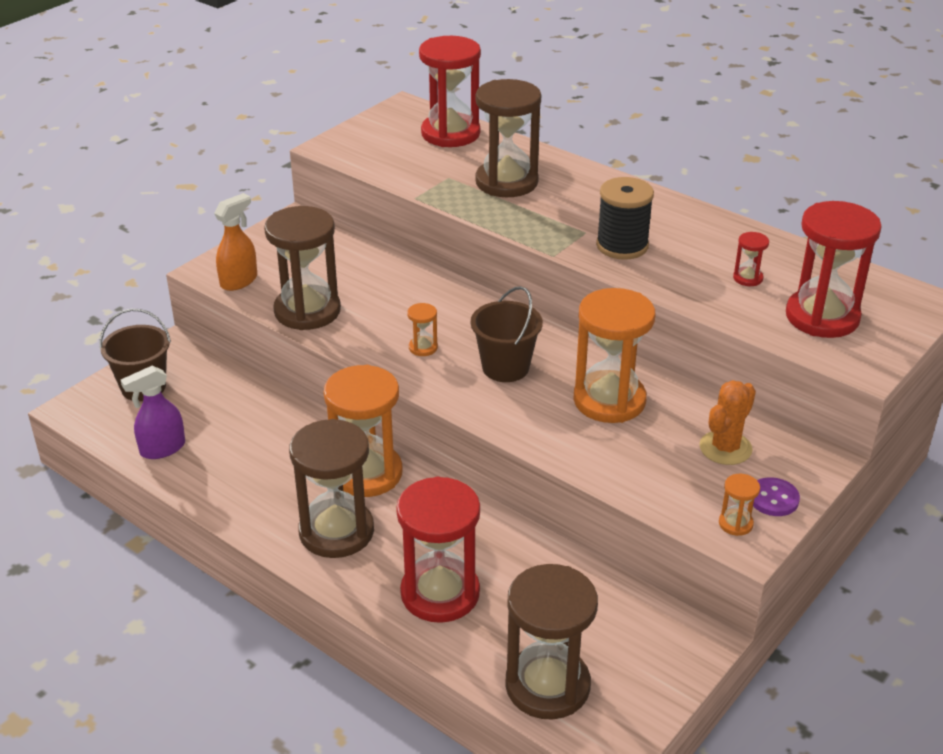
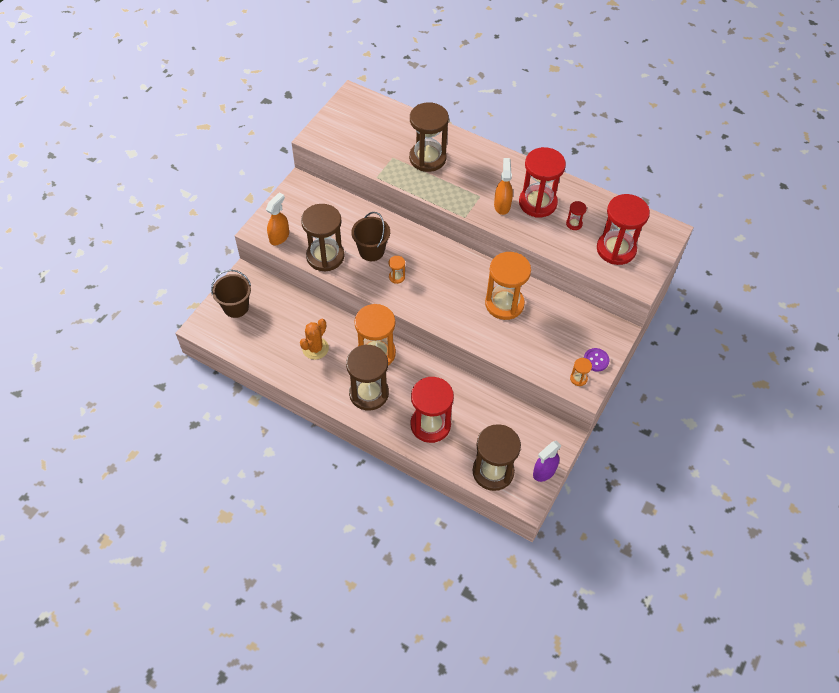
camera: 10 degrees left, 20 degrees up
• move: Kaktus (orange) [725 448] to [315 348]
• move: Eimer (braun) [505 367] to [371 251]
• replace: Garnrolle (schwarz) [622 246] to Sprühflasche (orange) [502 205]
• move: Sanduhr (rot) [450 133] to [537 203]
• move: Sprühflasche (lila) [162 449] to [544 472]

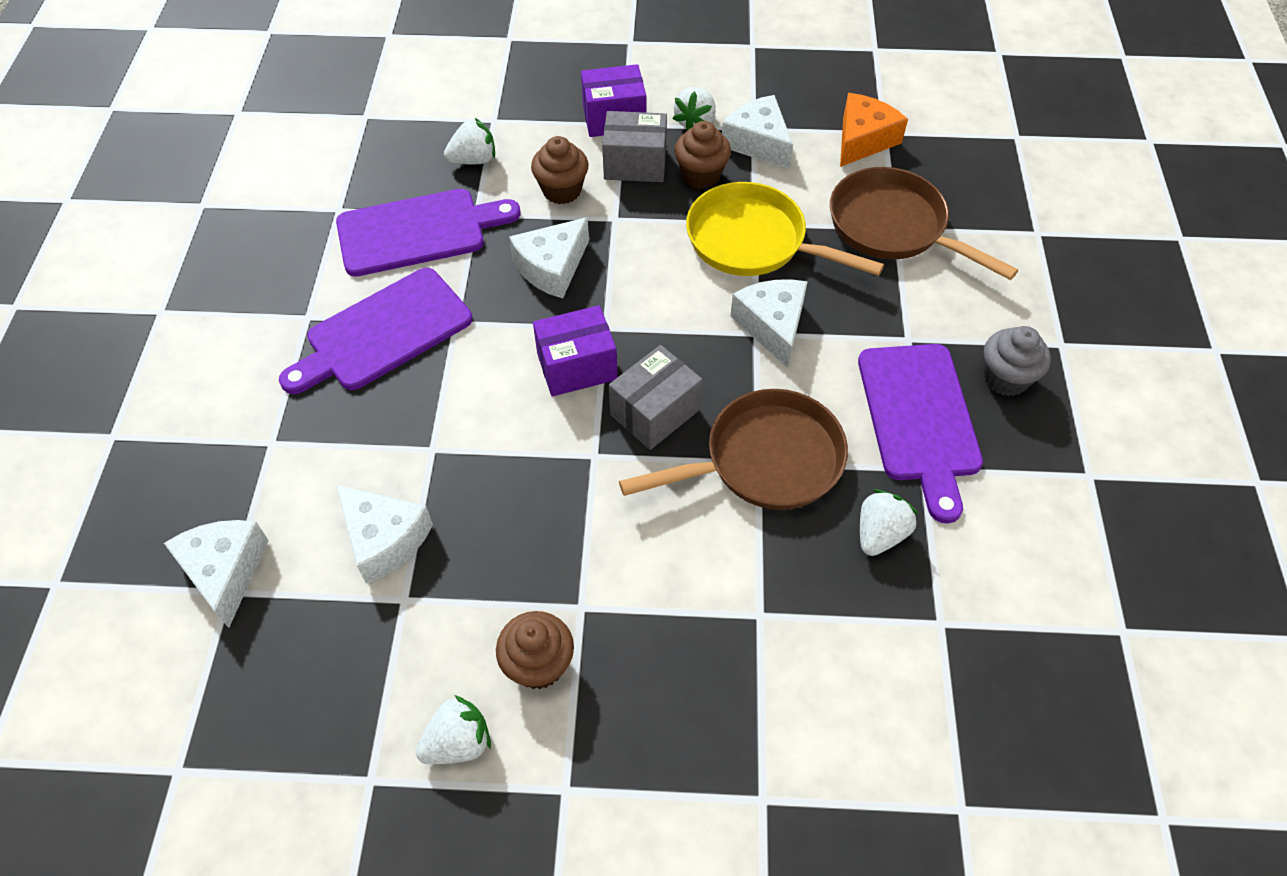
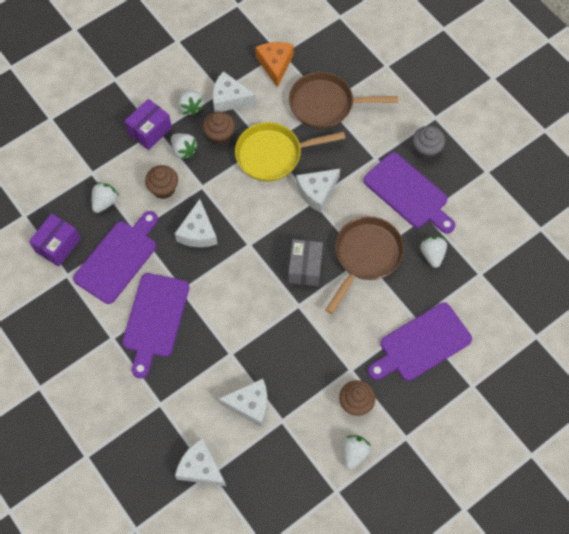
camera: 40 degrees left, 10 degrees up
• move: Schachtel (lila) [577 366] to [58 245]
• replace: Schachtel (grau) [635 164] to Erdbeere (weiß) [184 150]
• rotate: Käse (weiß) [772 326] = [317 192] 75 degrees counterclockwise
• insert: Schneidebrett (lila) [421 344]

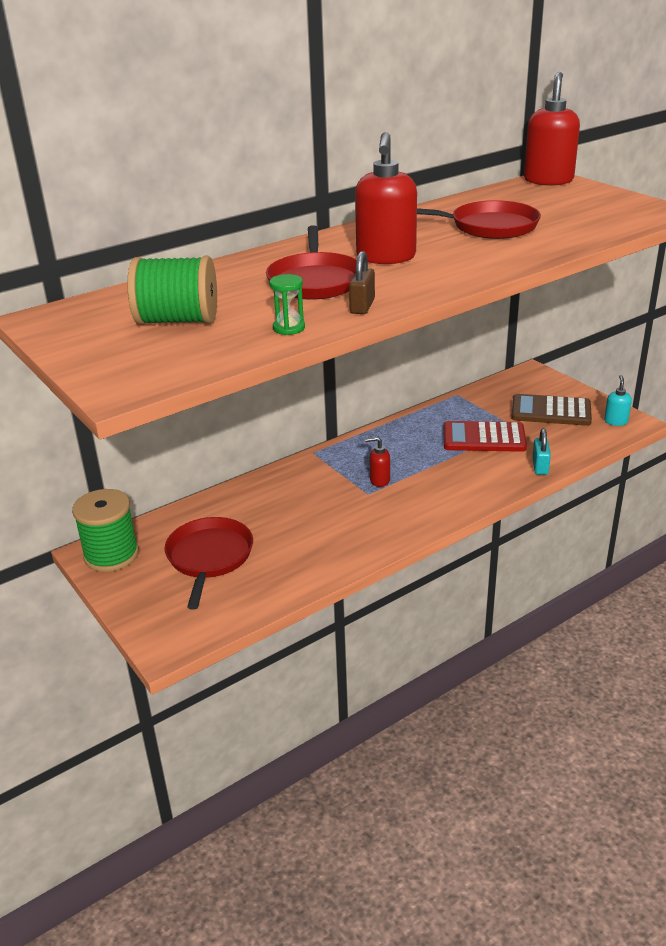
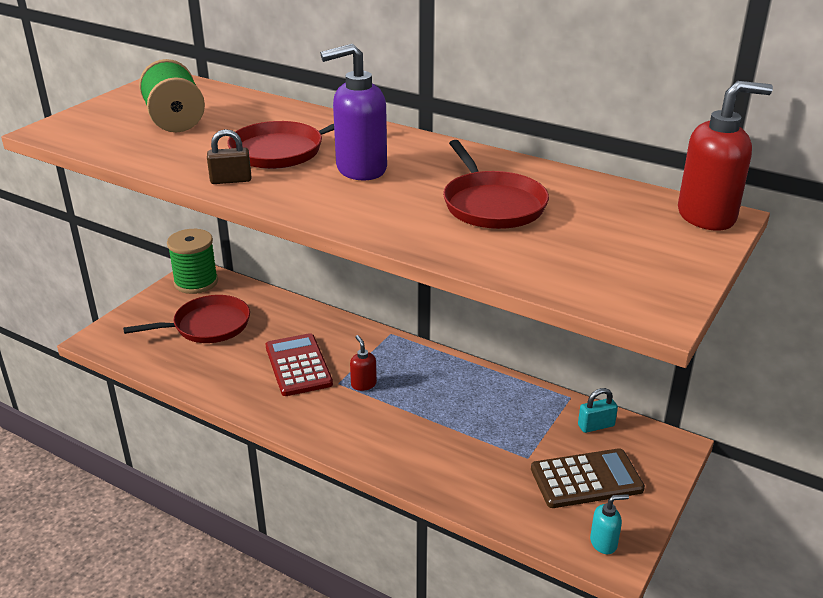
camera: 65 degrees right, 0 degrees up
• move: Taschenrechner (rot) [484 438] to [298 365]
• recolor: Seifenspender (rot) [386 257] to Seifenspender (lila) [360 169]
• rotate: Taschenrechner (braun) [551 411] = [586 479] 90 degrees clockwise
• move: Vorhängeschloss (türkis) [540 466] to [596 426]
• delete: Sanduhr (grün) [289 328]

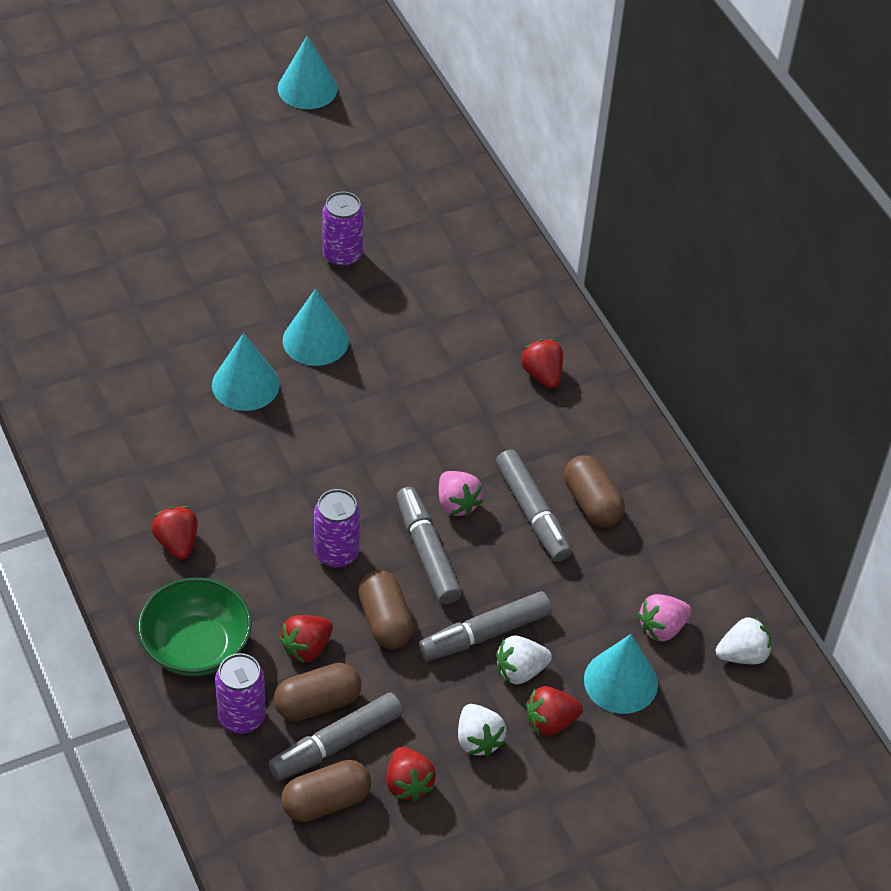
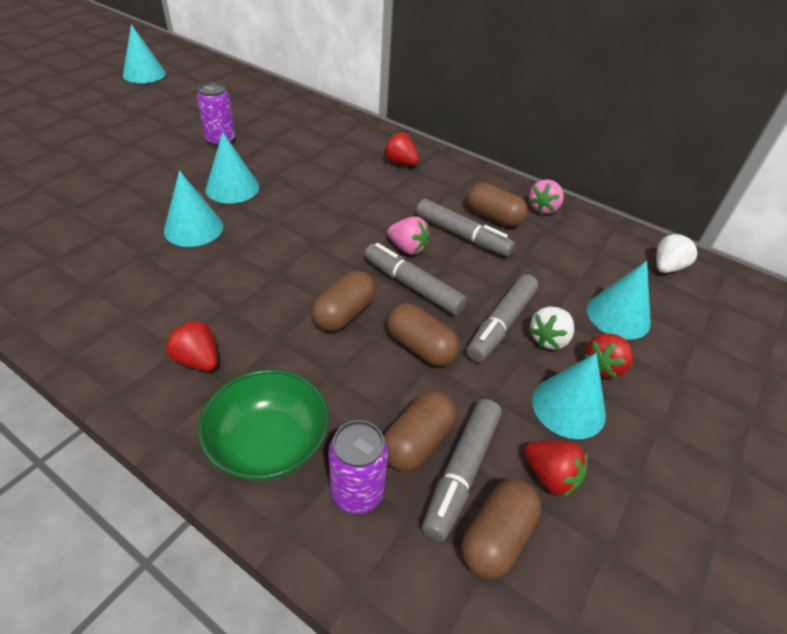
camera: 30 degrees left, 5 degrees down
• replace: Dose (lila) [336 553] to Kapsel (braun) [344 313]
• move: Erdbeere (rosa) [662 628] to [543 208]
• replace: Erdbeere (weiß) [478 740] to Kegel (türkis) [568 407]
• delete: Erdbeere (rot) [306 648]

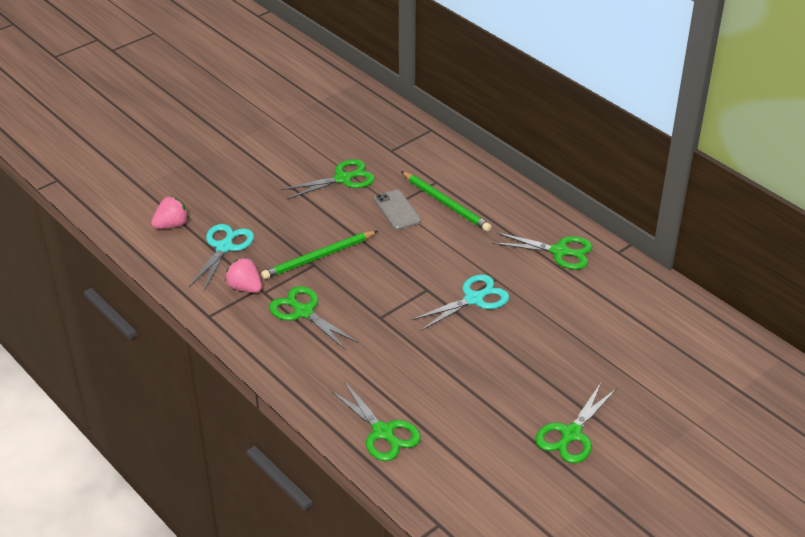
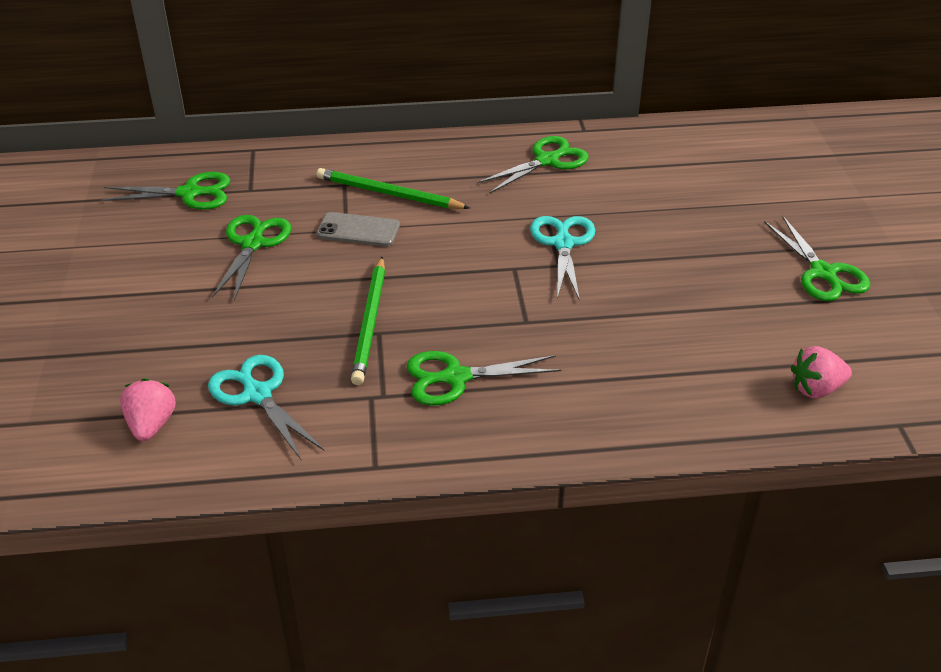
camera: 55 degrees left, 0 degrees up
• move: Schere (grün) [383 432] to [189 193]
• rotate: Bleistift (grün) [446 203] = [389 194] 150 degrees counterclockwise
• move: Erdbeere (rosa) [245 288] to [816 389]

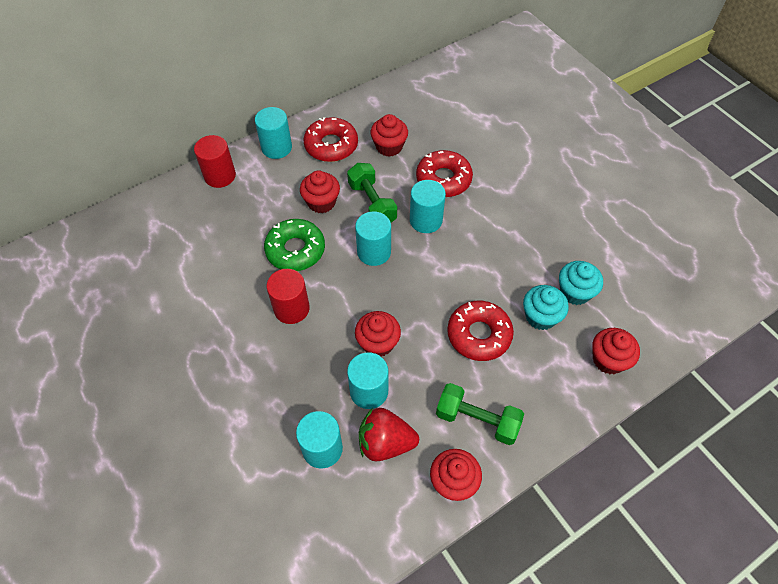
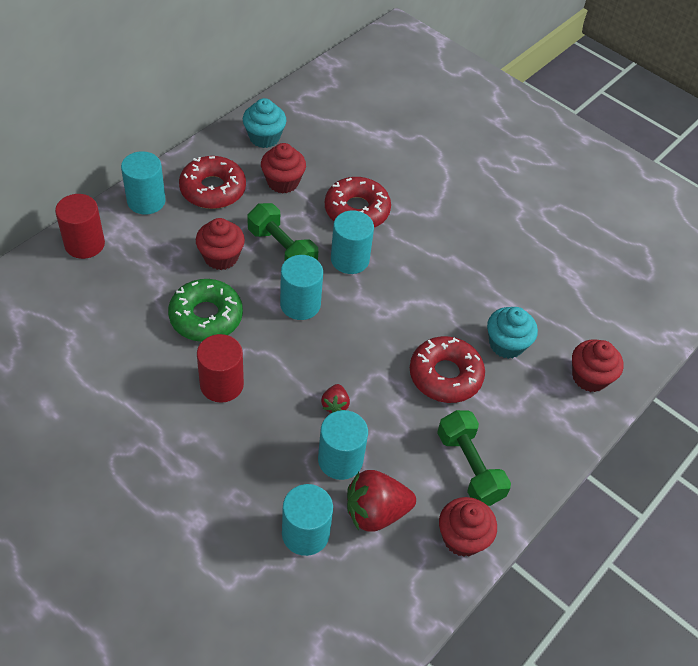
camera: 20 degrees left, 5 degrees down
• move: Muffin (türkis) [575 292] to [264 137]
• replace: Muffin (rot) [378 343] to Erdbeere (rot) [335 405]
• rotate: Hantel (grün) [477 420] = [469 467] 60 degrees clockwise

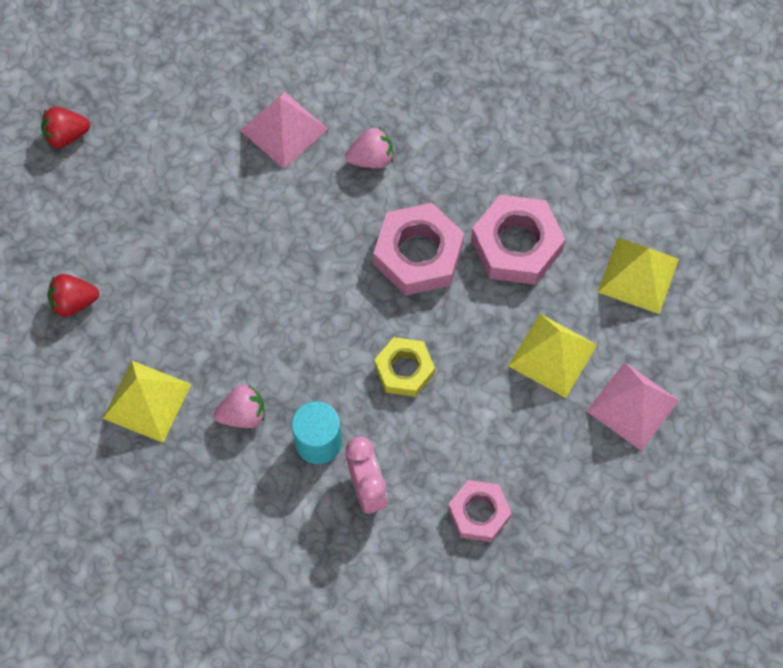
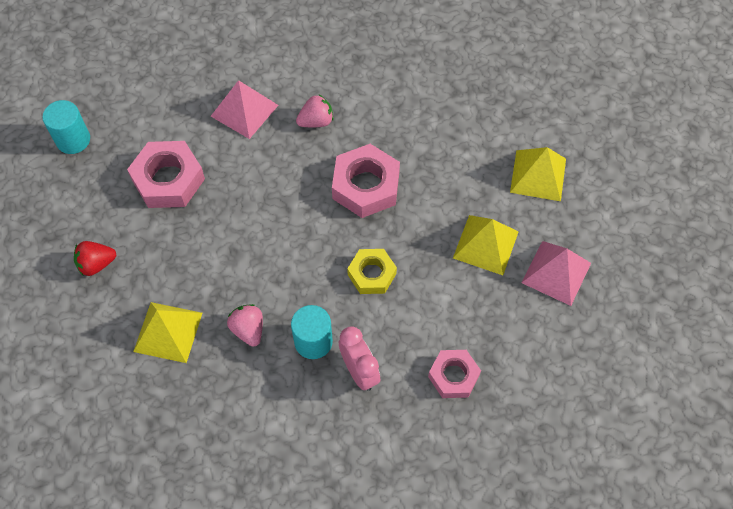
camera: 10 degrees left, 5 degrees down
• replace: Erdbeere (rot) [66 136] to Vollzylinder (türkis) [73 140]
• move: Sechskantmutter (rosa) [516 245] to [168 179]
• rotate: Erdbeere (rosa) [243 414] = [248 330] 90 degrees counterclockwise

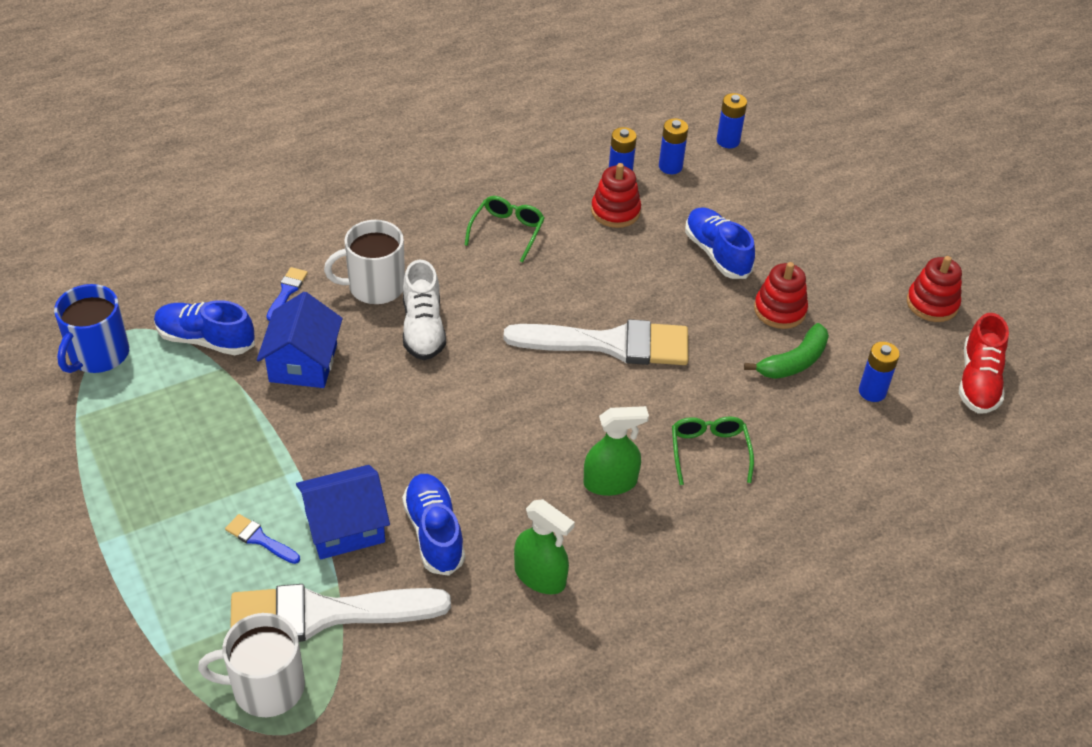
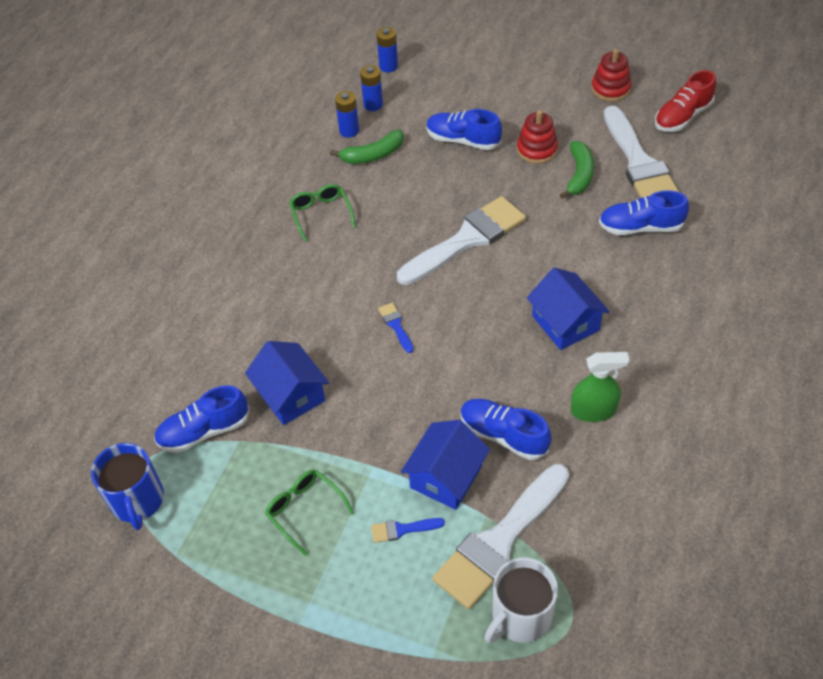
camera: 35 degrees left, 5 degrees up
• move: Brille (grün) [709 452] to [305 511]
• replace: Stapelspielzeug (rot) [615 211] to Banane (grün) [373 155]
• move: Pinsel (blau) [287 292] to [396 325]
• replace: Sprühflasche (grün) [610 482] to Haus (blau) [565 323]
• insert: Schuh (blau) [640 227]
• replace: Batterie (blau) [872 391] to Pinsel (weiß) [638 162]
• rotate: Schuh (rot) [978 381] = [682 117] 75 degrees clockwise
• delete: Tasse (weiß) [375 286]
• delete: Schuh (weiß) [423 328]

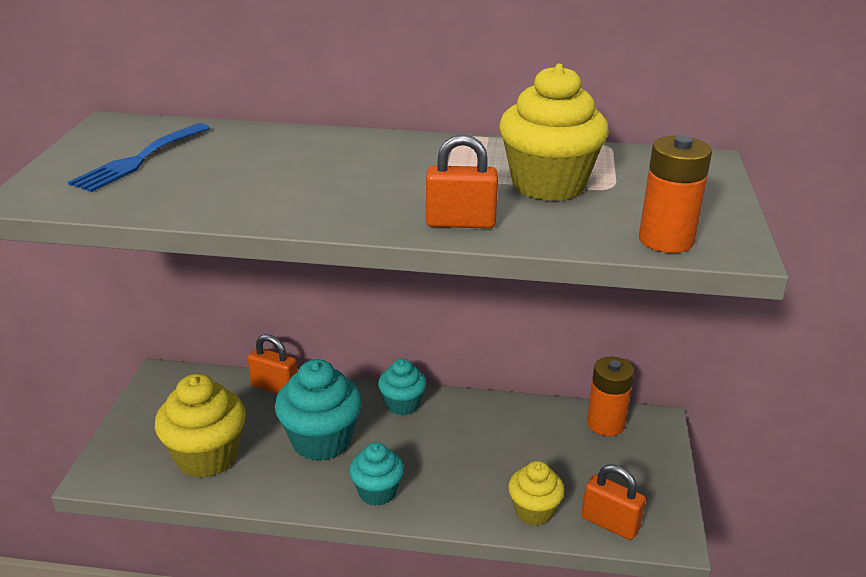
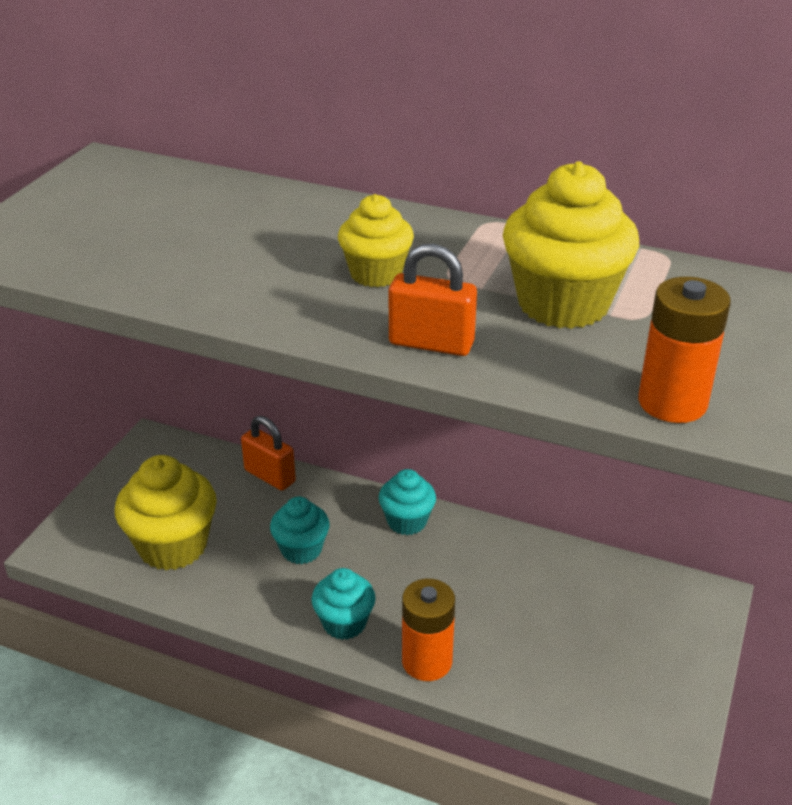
camera: 15 degrees right, 5 degrees up
• resize: Muffin (türkis) [321 441] = [301 550] x0.60
• move: Muffin (gelb) [534 511] to [376 274]
• move: Batterie (orange) [605 424] to [427 661]
• delete: Gabel (blau) [139 159]
• delete: Vorhängeschloss (orange) [610 523]

